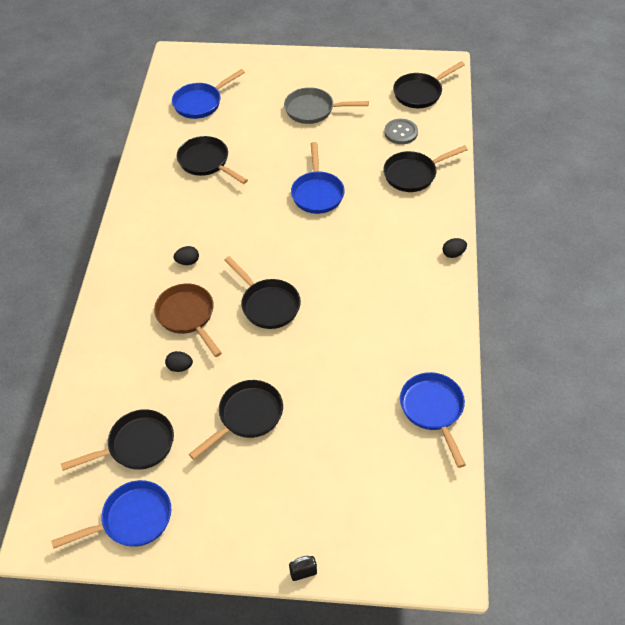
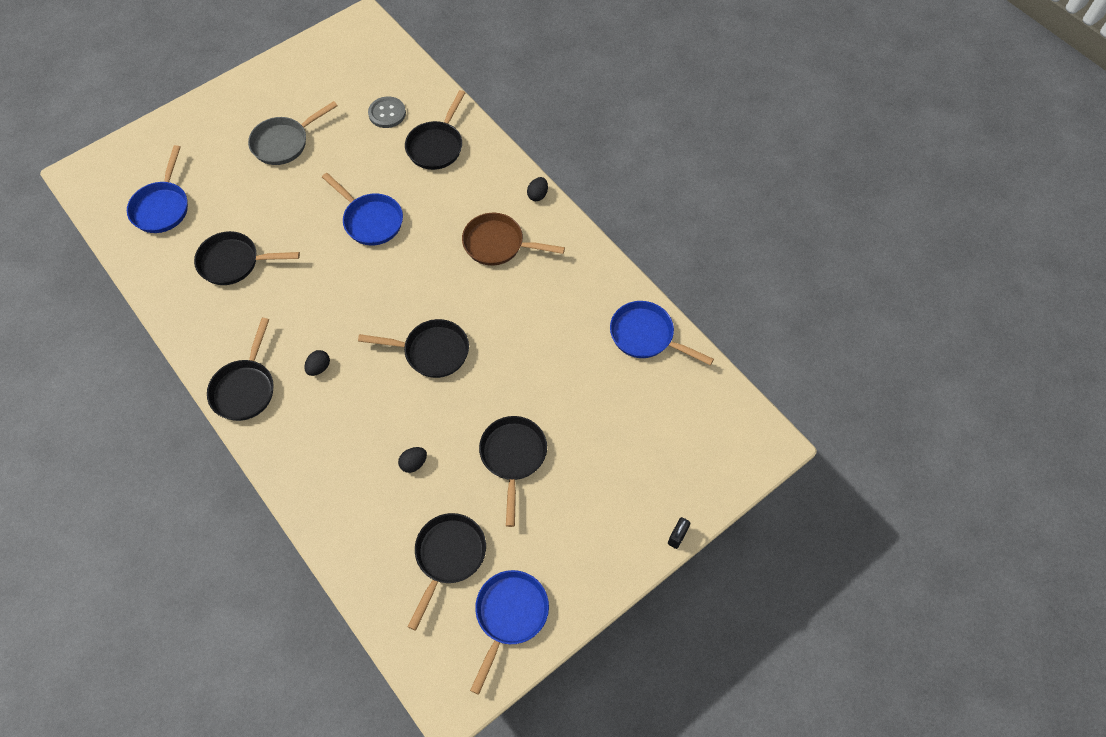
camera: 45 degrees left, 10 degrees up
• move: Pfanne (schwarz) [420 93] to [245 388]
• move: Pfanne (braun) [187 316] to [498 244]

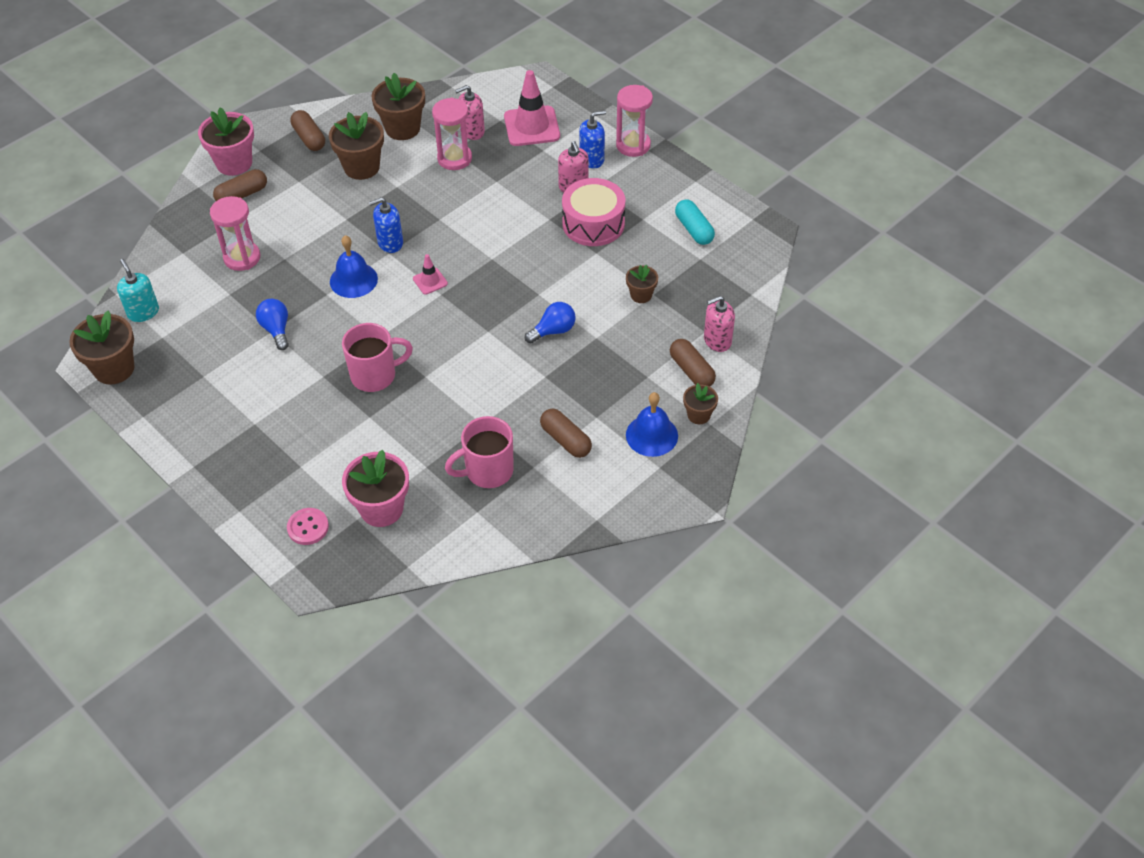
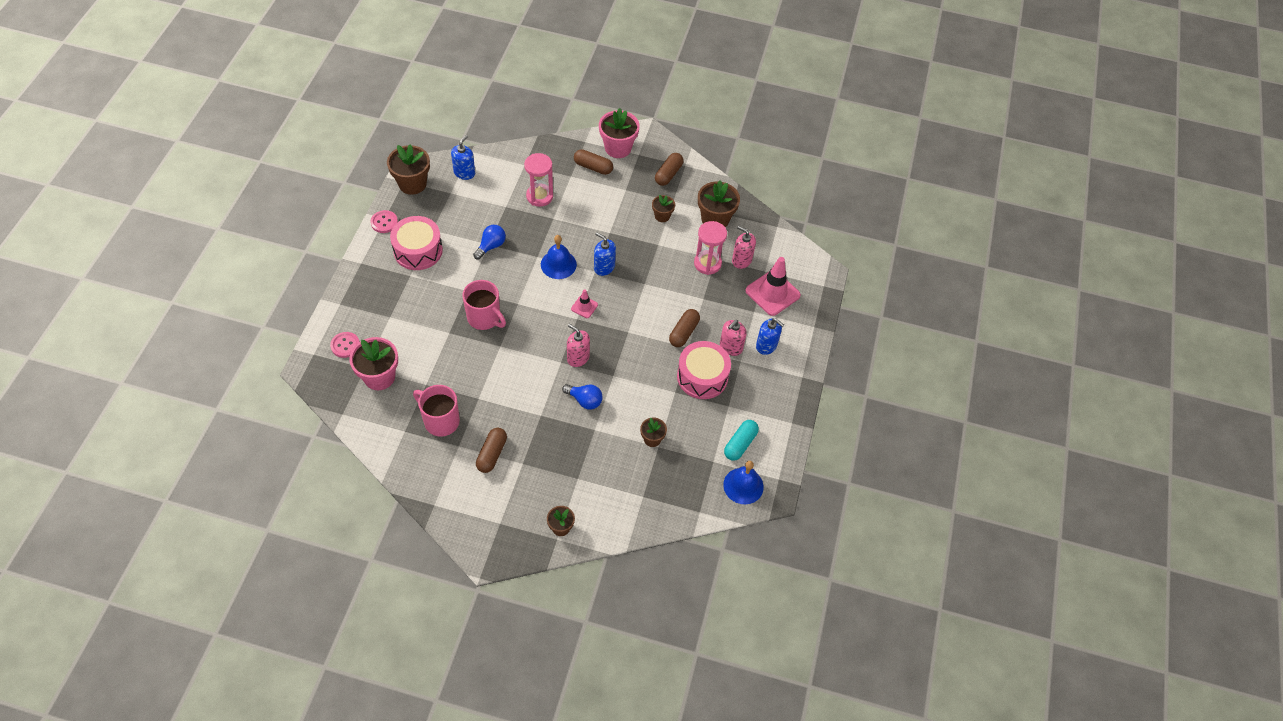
camera: 55 degrees right, 5 degrees up
• insert: Knopf (rosa) [384 222]
• insert: Trommel (rosa) [418 250]
• recolor: Seifenspender (türkis) [143 312] to Seifenspender (blau) [464 173]
• move: Seifenspender (rosa) [717 340] to [578 357]
• resize: Blumentopf (braun) [361 167] = [662 216] x0.56
• move: Kapsel (braun) [691 371] to [683 332]
• move: Glocke (blau) [651 435] to [743 485]
• delete: Sanduhr (rosa) [633 145]

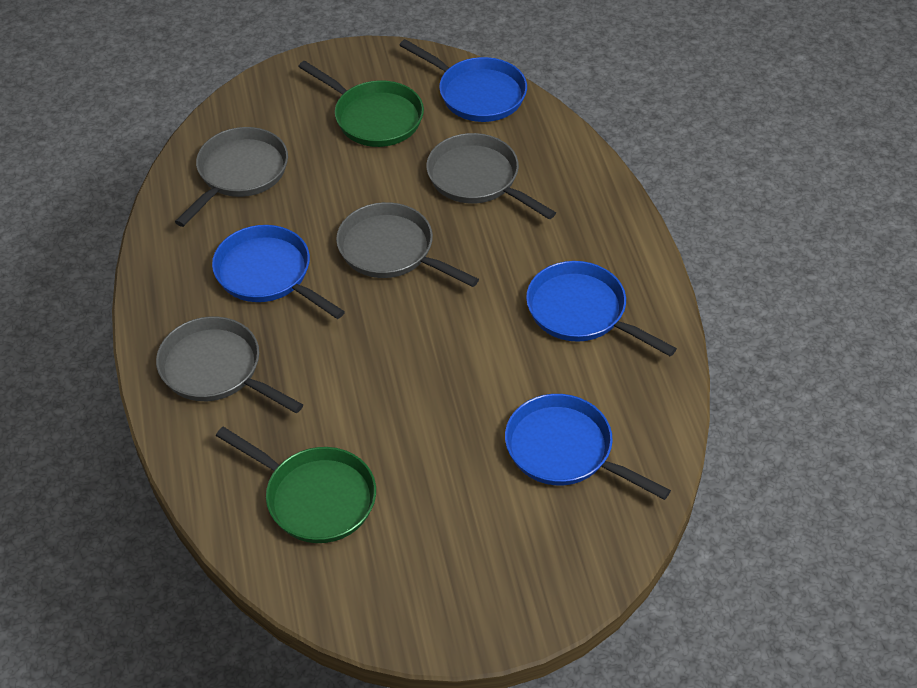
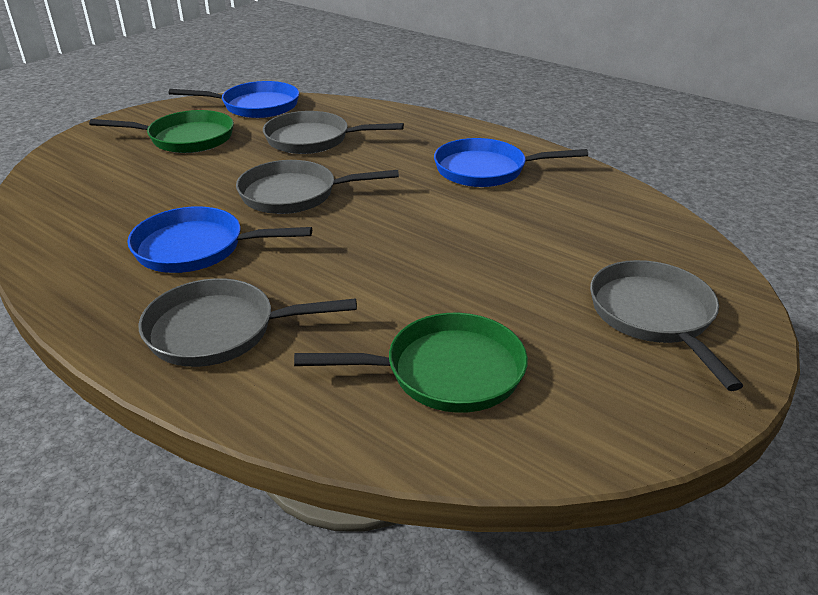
camera: 40 degrees left, 15 degrees down
• move: Pfanne (grau) [239 174] to [654 316]
• delete: Pfanne (blau) [565 450]

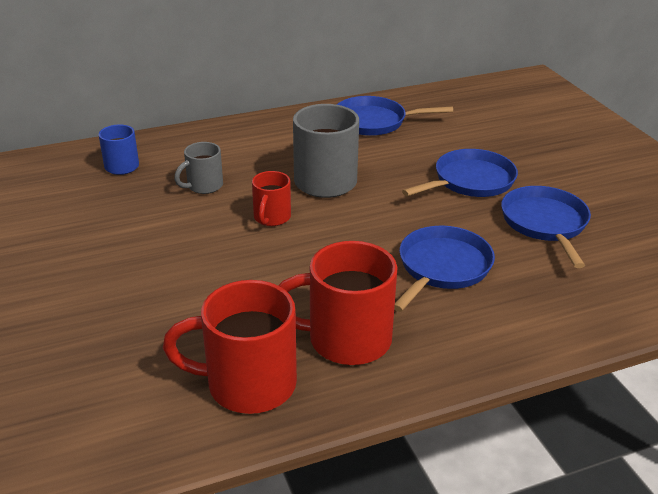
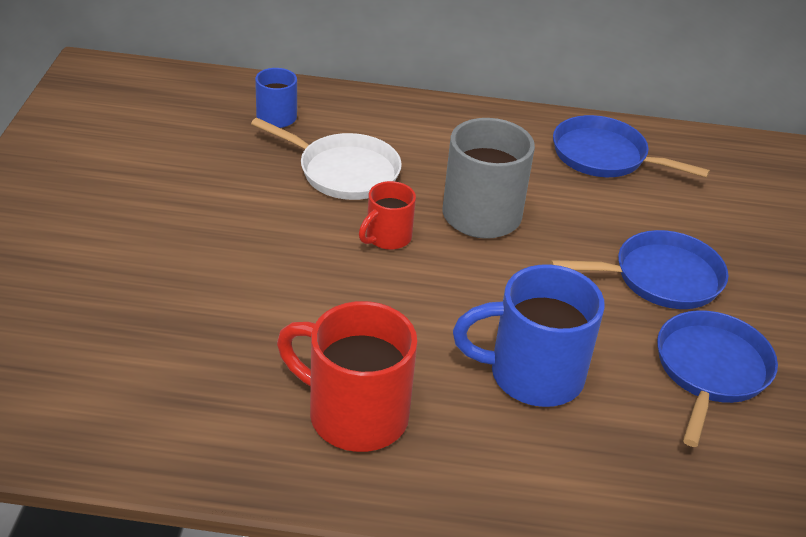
camera: 25 degrees right, 5 degrees up
• replace: Tasse (grau) [203 186] to Pfanne (weiß) [344 172]
• replace: Pfanne (blau) [442 268] to Tasse (blau) [532 375]
• delete: Tasse (rot) [248 384]

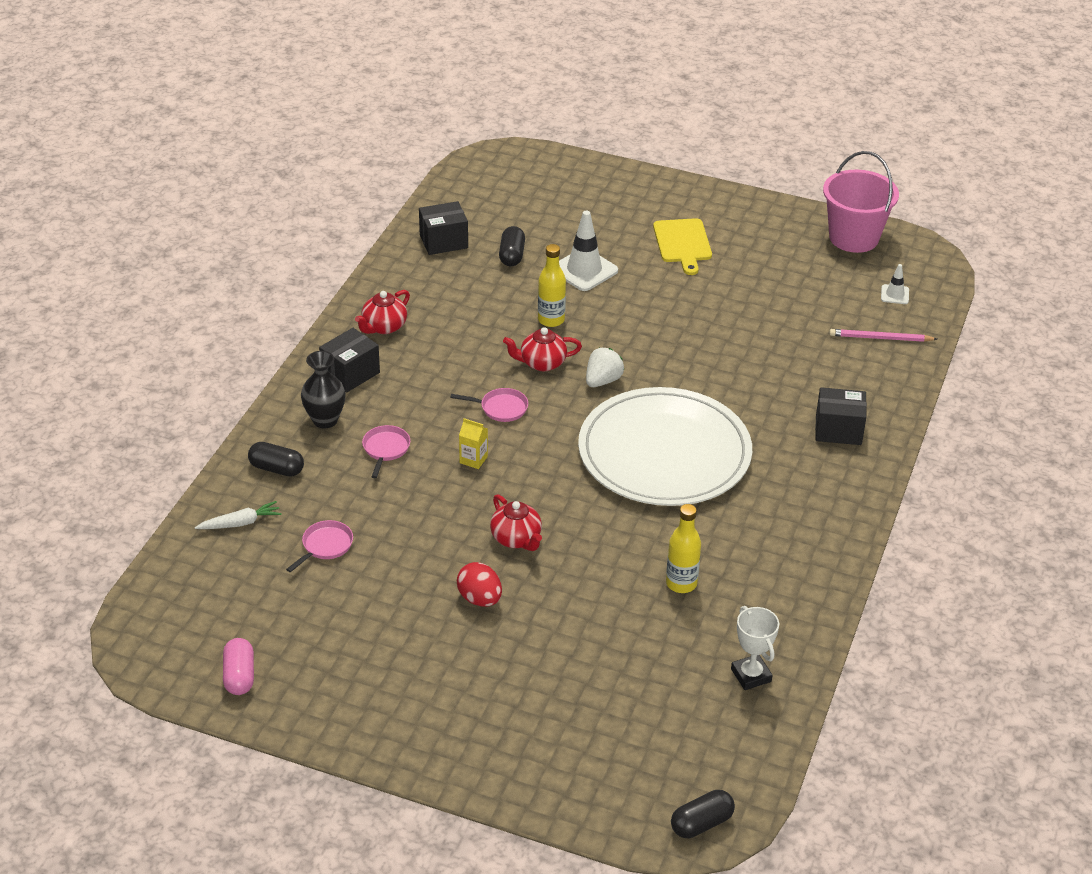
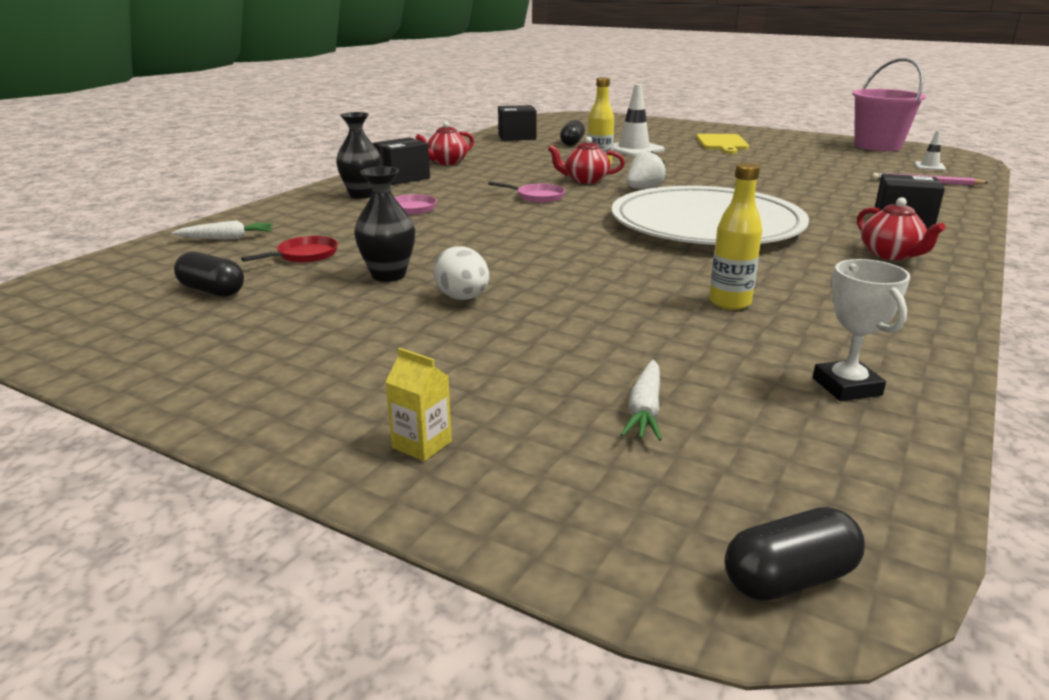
camera: 10 degrees right, 15 degrees down
• move: Kapsel (schwarz) [276 469] to [212 291]
• recolor: Pfanne (rosa) [325 546] to Pfanne (rot) [304 255]
• insert: Vase (schwarz) [388 275]
• move: Getränkekarton (gelb) [473 459] to [422 444]
• recolor: Ei (rot) [480 599] to Ei (weiß) [463 298]
• insert: Karotte (weiß) [645 410]
• move: Teekanne (rot) [516 539] to [891 255]
• delete: Kapsel (rosa) [239 676]

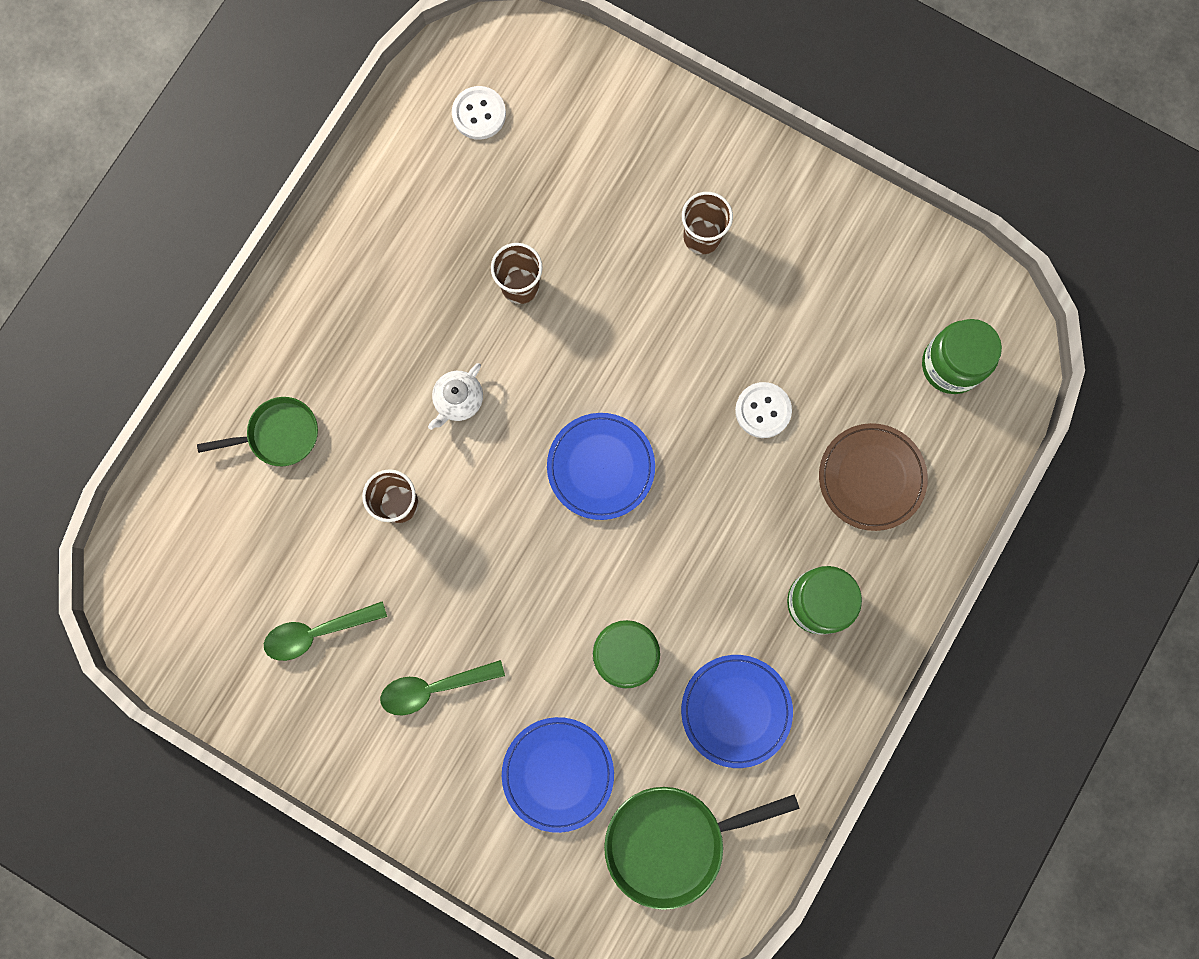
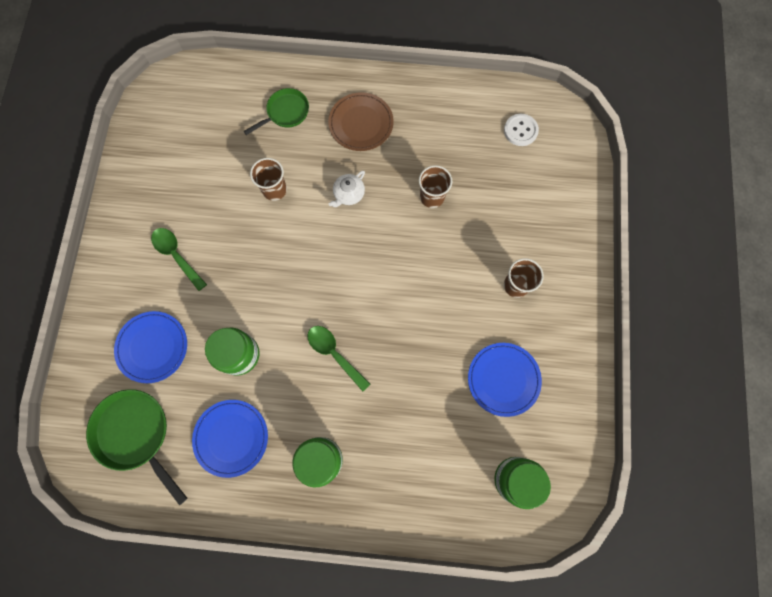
camera: 65 degrees right, 5 degrees down
• rotate: Pfanne (grün) [279 435] = [285 113] 90 degrees counterclockwise
• move: Löffel (grün) [317 632] to [334 354]
• move: Teller (braun) [871 478] to [361 124]
• rotate: Teekanne (weiß) [458 400] = [348 194] 60 degrees counterclockwise
• move: Teller (blau) [601 467] to [503 379]
• delete: Knopf (weiß) [763 410]

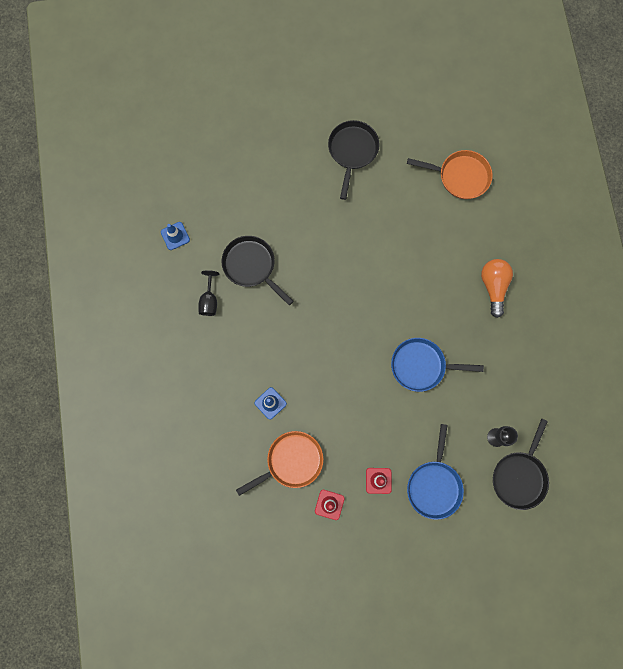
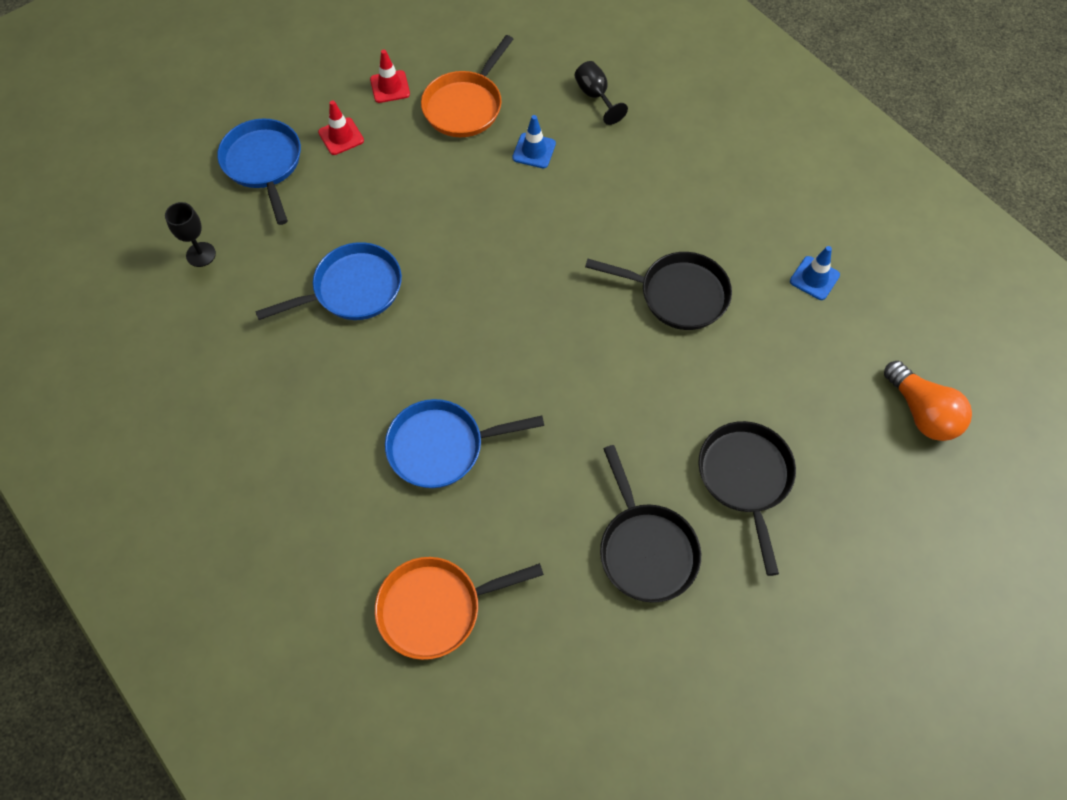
camera: 150 degrees right, 15 degrees down
• insert: Pfanne (blau) [442 447]
• move: Kelch (schwarz) [209 300] to [595 96]
• move: Pfanne (schwarz) [519 476] to [745 479]
• move: Glühbirne (orange) [493 287] to [921 412]

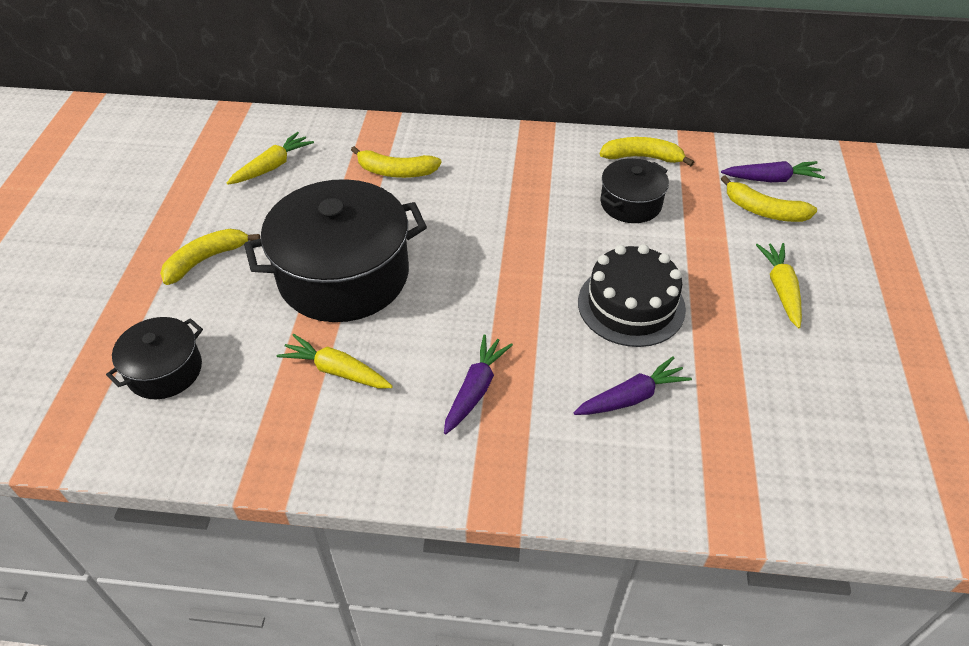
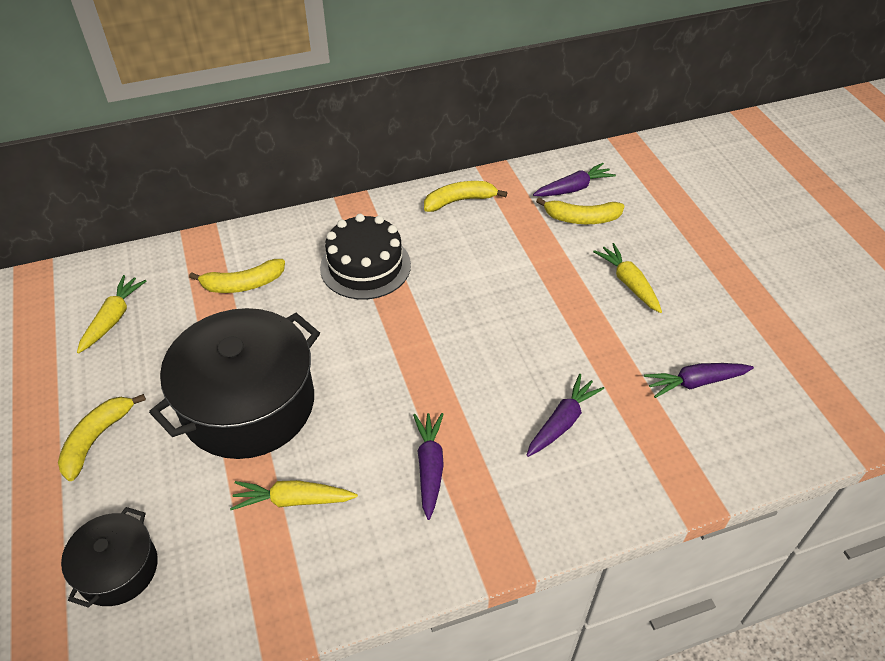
camera: 25 degrees left, 0 degrees up
• move: Kuchen (schwarz) [631 305] to [365 266]
• insert: Karotte (lila) [695 382]
• delete: Kochtopf (schwarz) [630 203]

